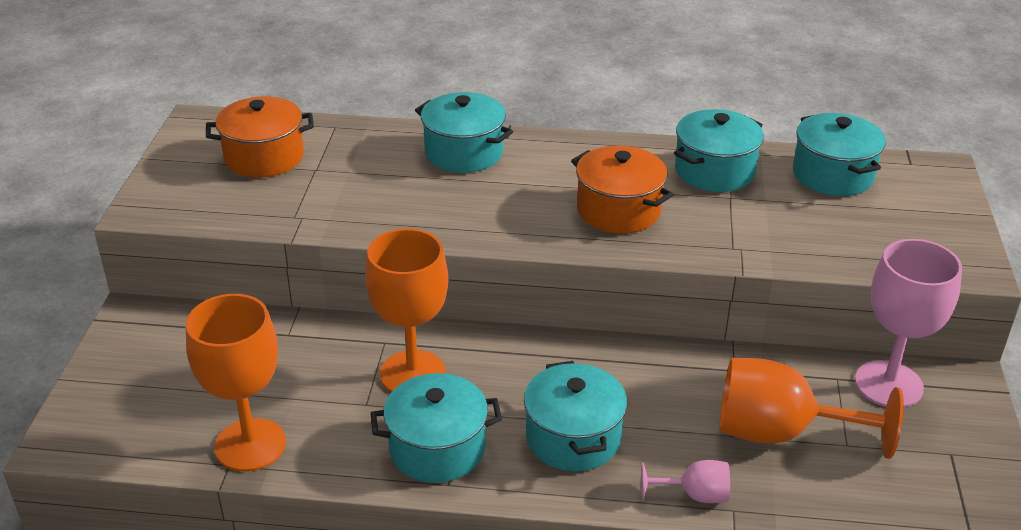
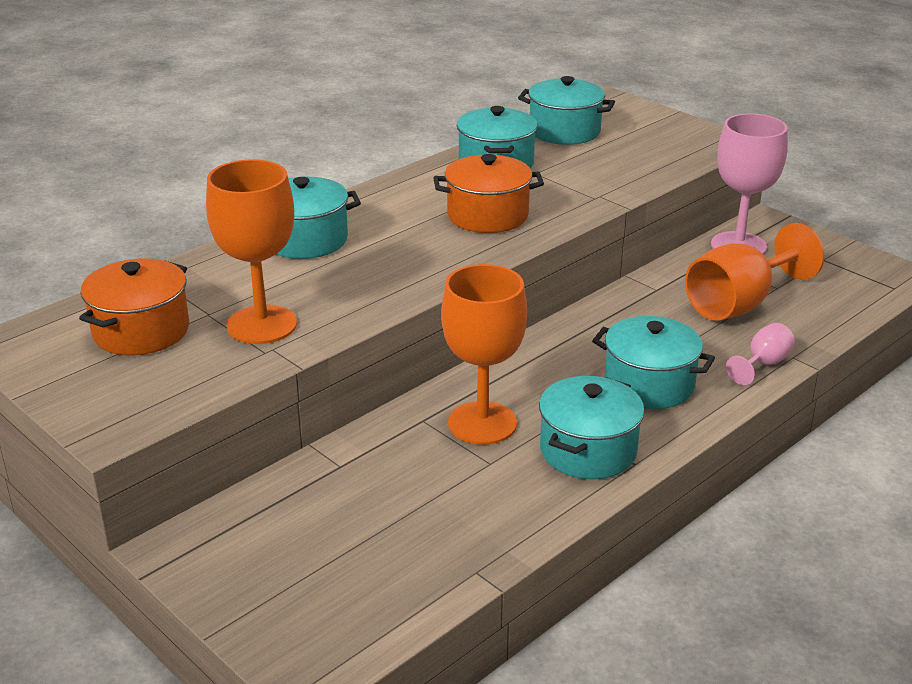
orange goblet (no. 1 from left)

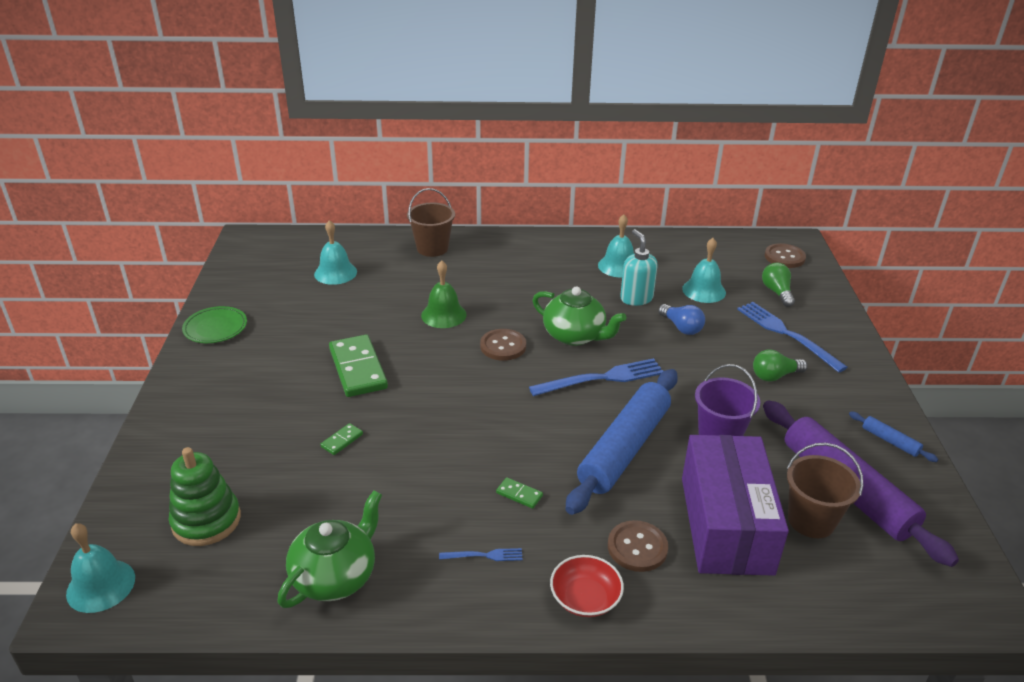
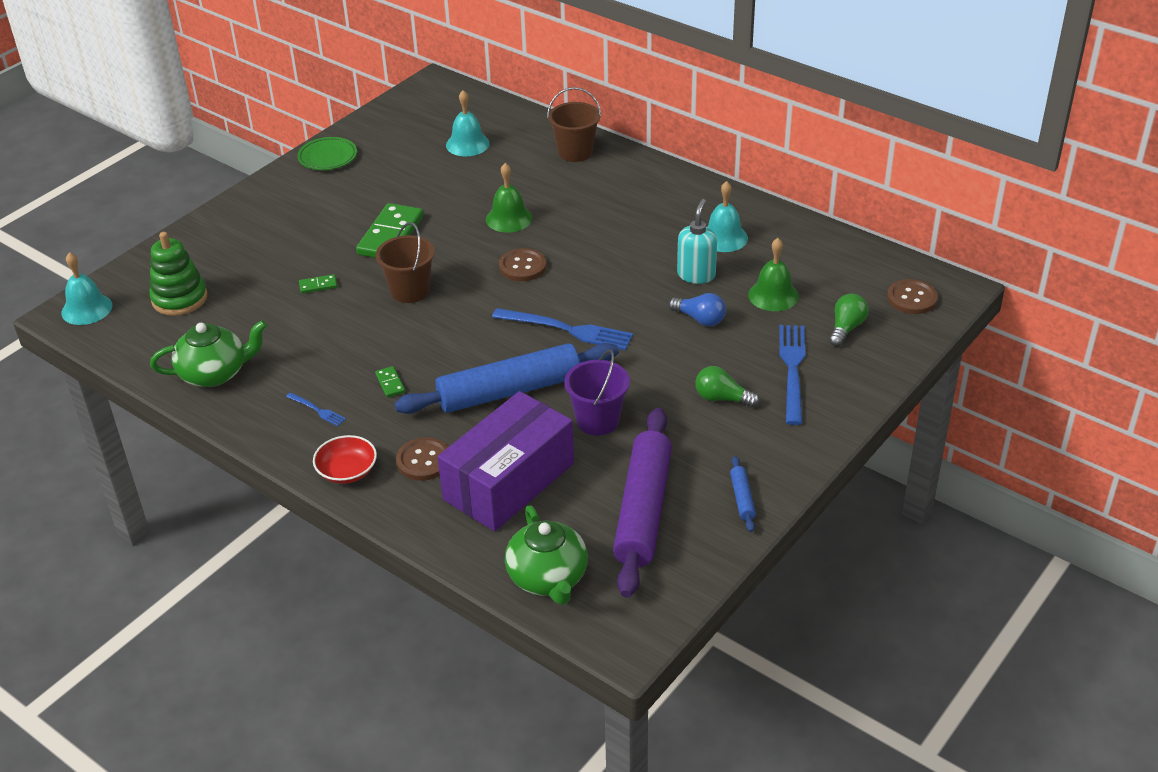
green teapot (no. 2 from left)
blue light bulb
green bell (no. 2 from left)
brown bucket (no. 1 from left)

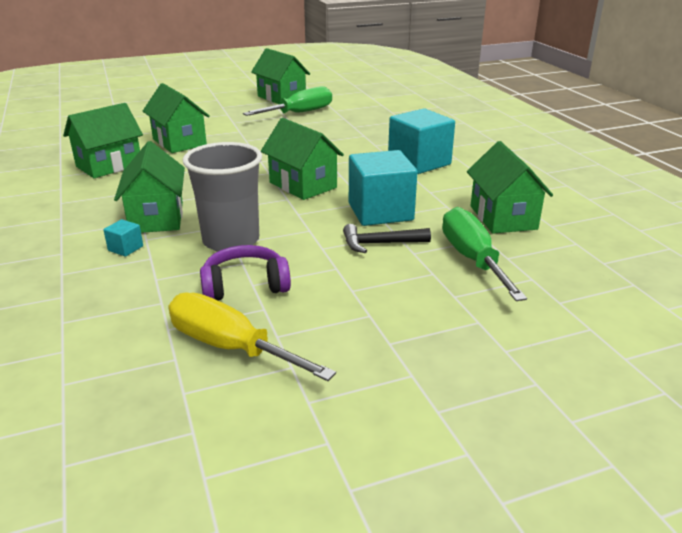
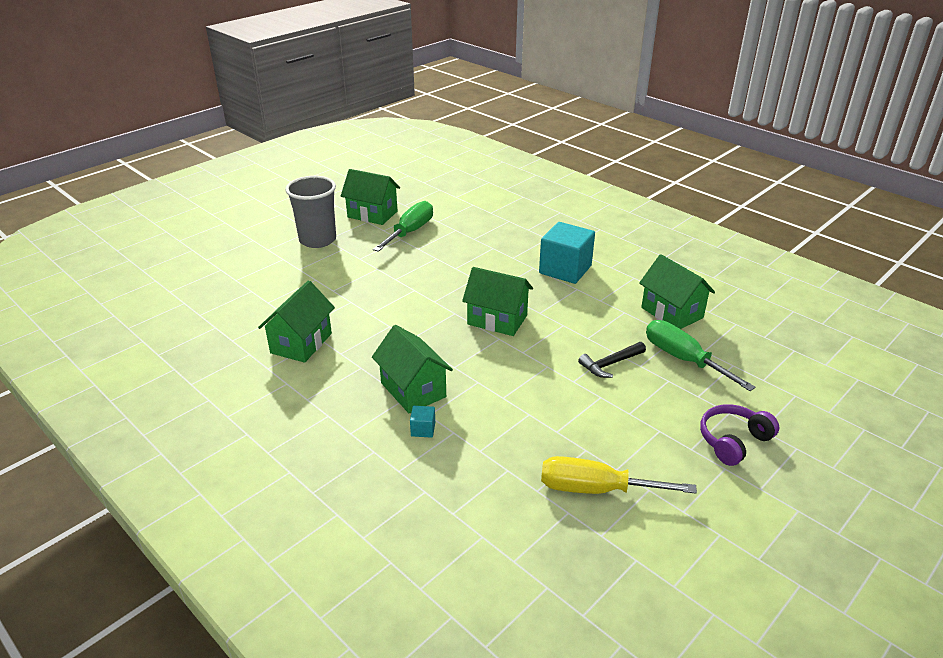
green house (no. 3 from left in the first image)
grey cup
purple headphones
turquoise cube (no. 2 from left in the first image)

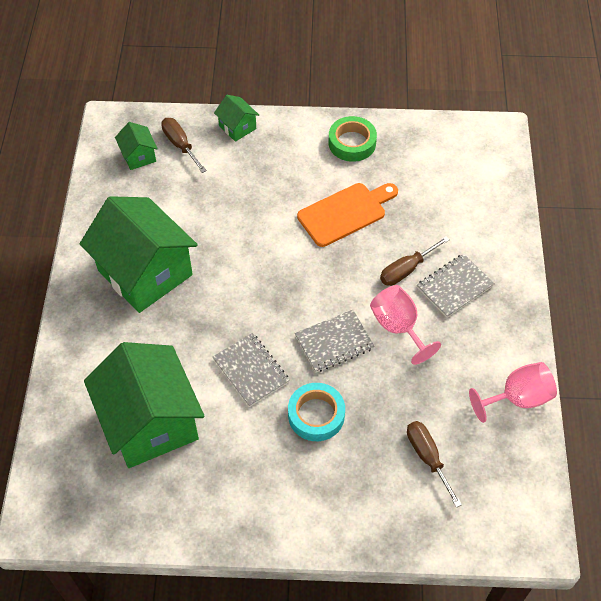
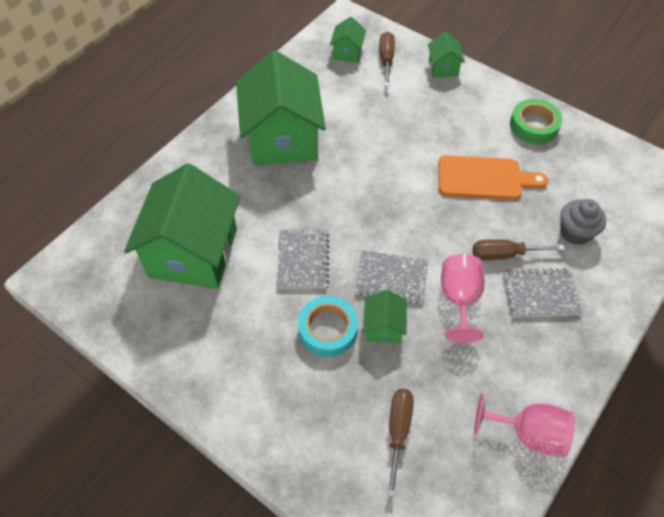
green house (no. 4 from left)
grey cupcake

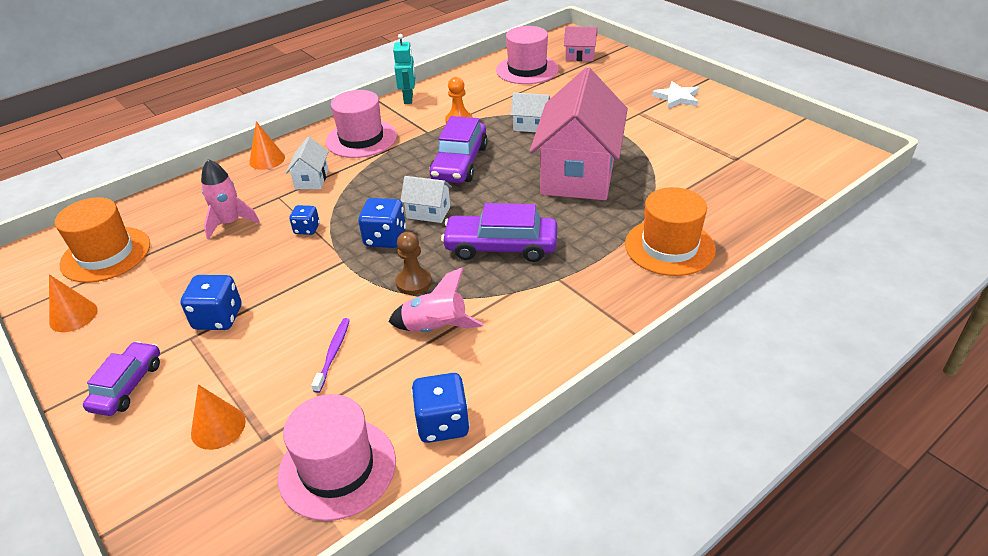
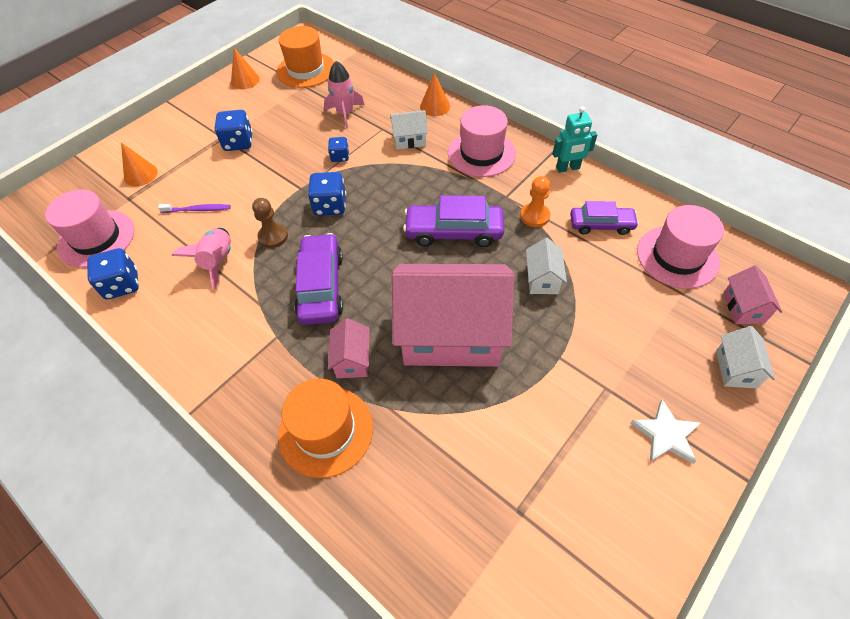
purple car (no. 3 from left)
white house (no. 3 from left)
pink house (no. 1 from left)

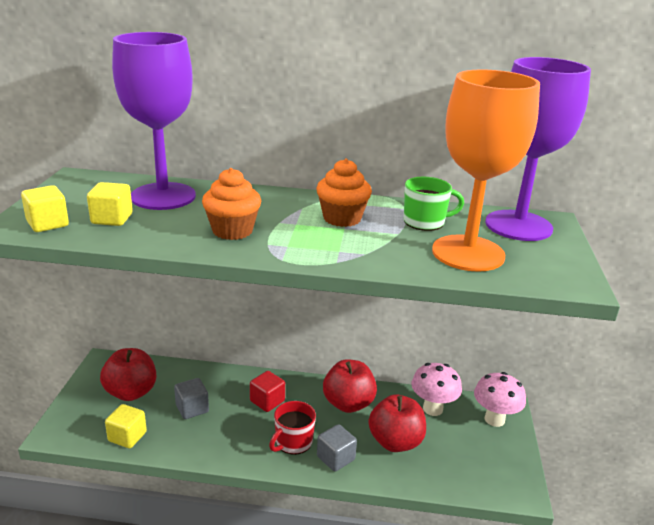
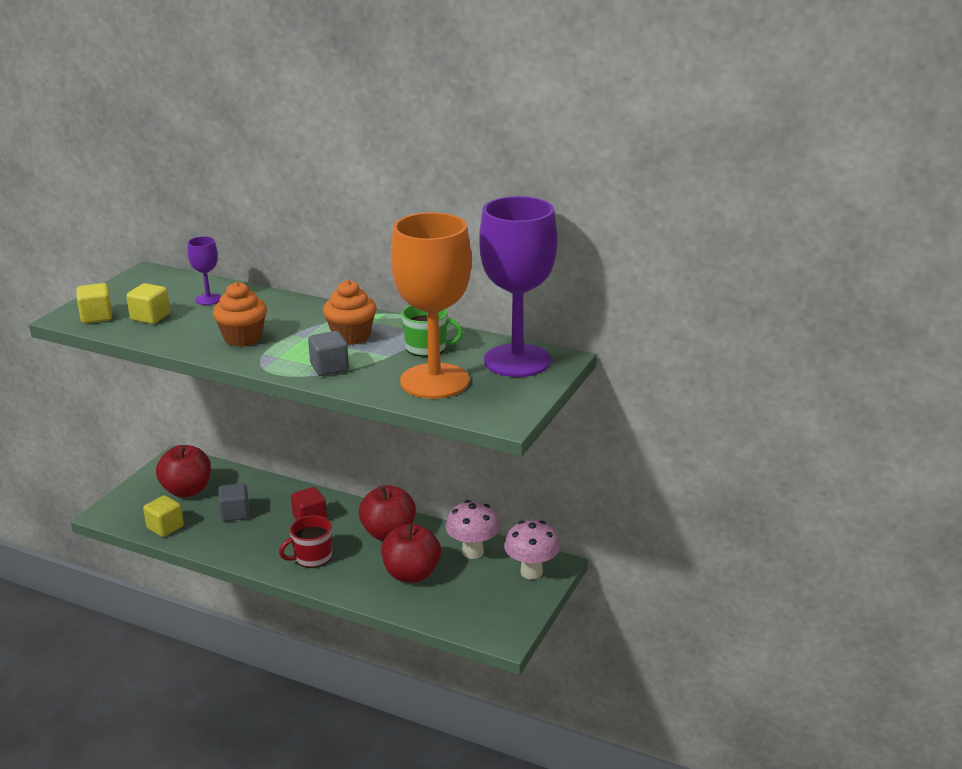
purple goblet (no. 1 from left)
grey cube (no. 2 from left)

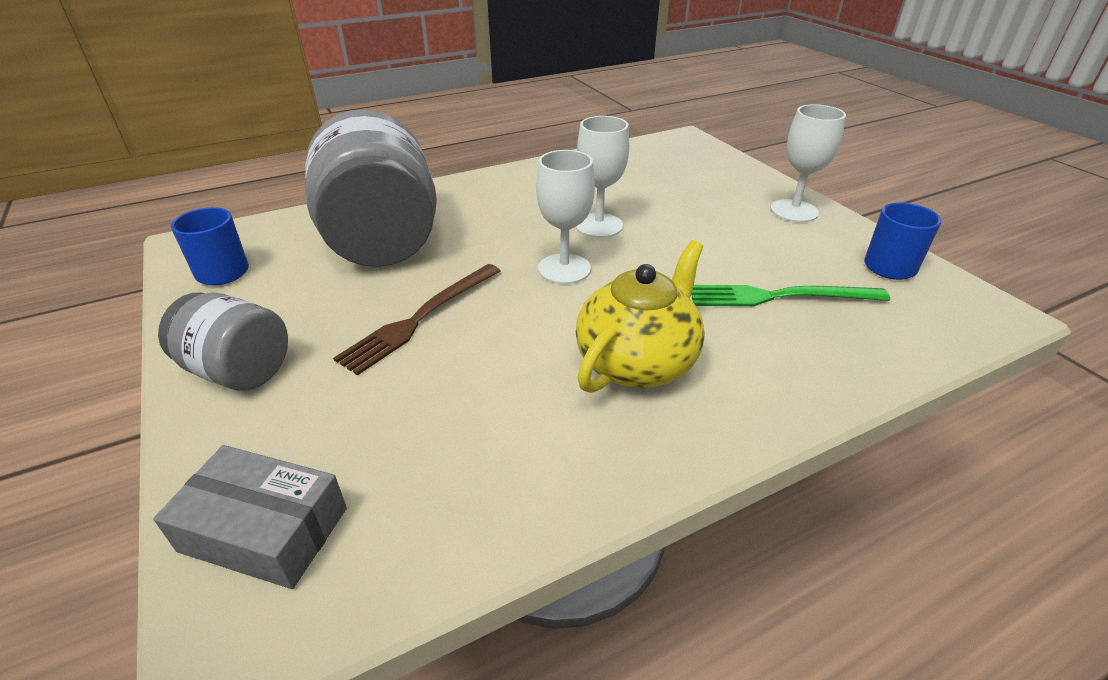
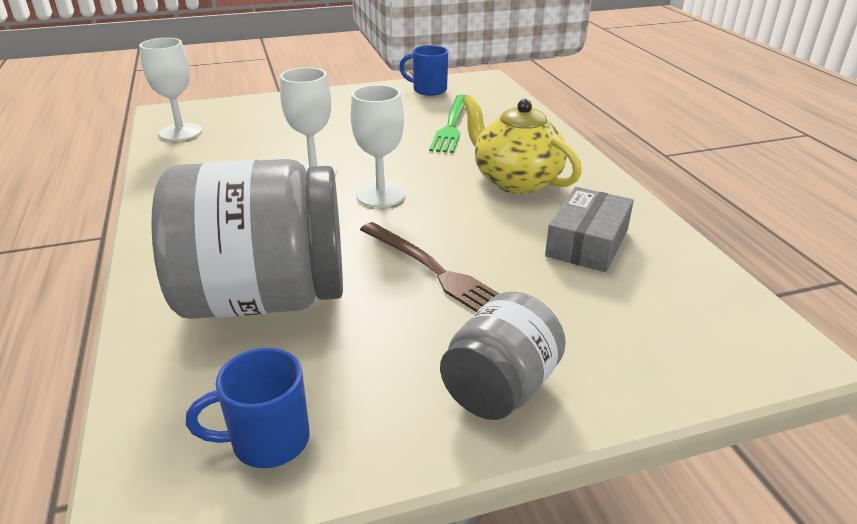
grey box
white goblet (no. 1 from left)

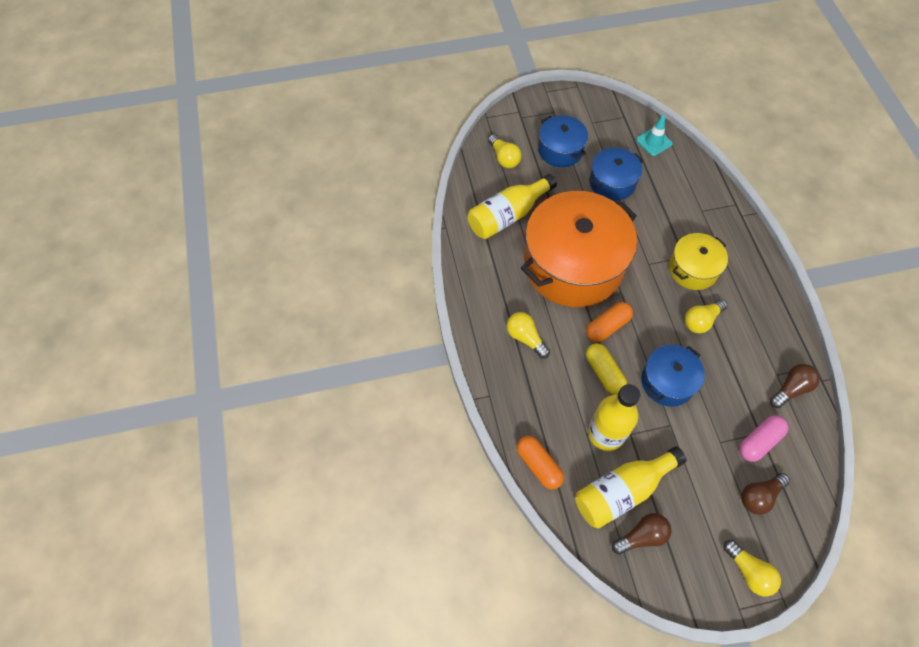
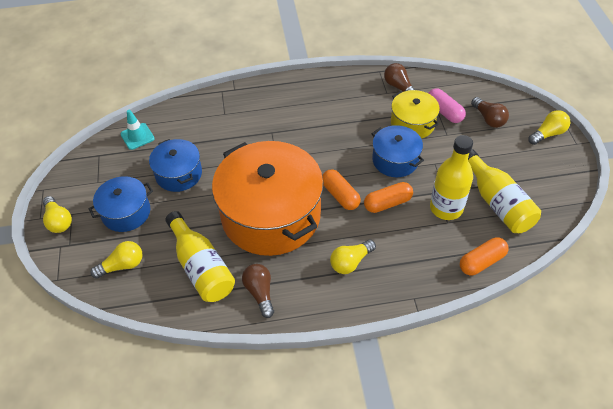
orange capsule (no. 2 from left)
brown light bulb (no. 1 from left)
yellow pot
yellow light bulb (no. 1 from left)

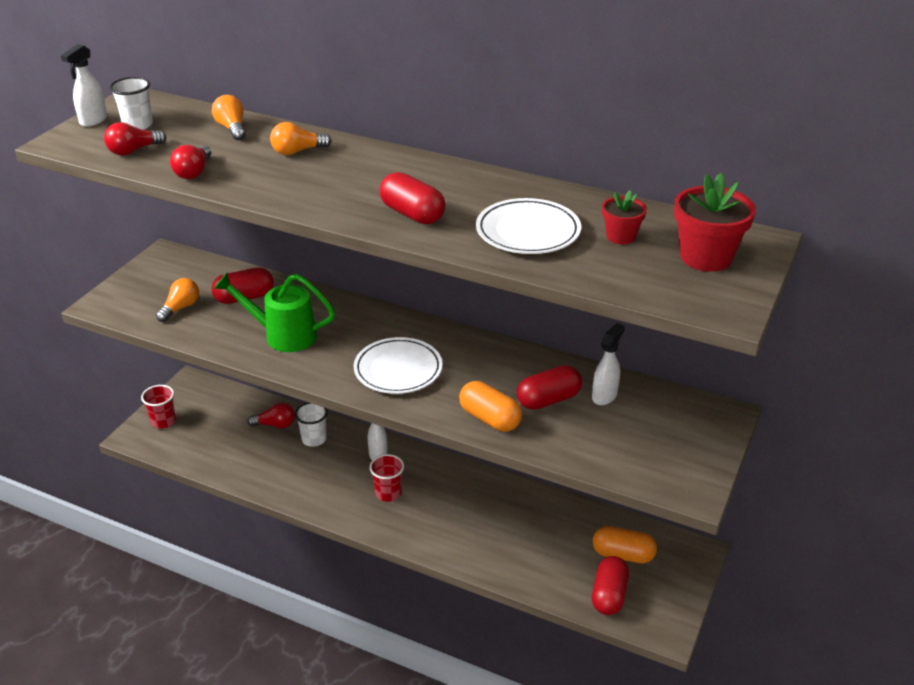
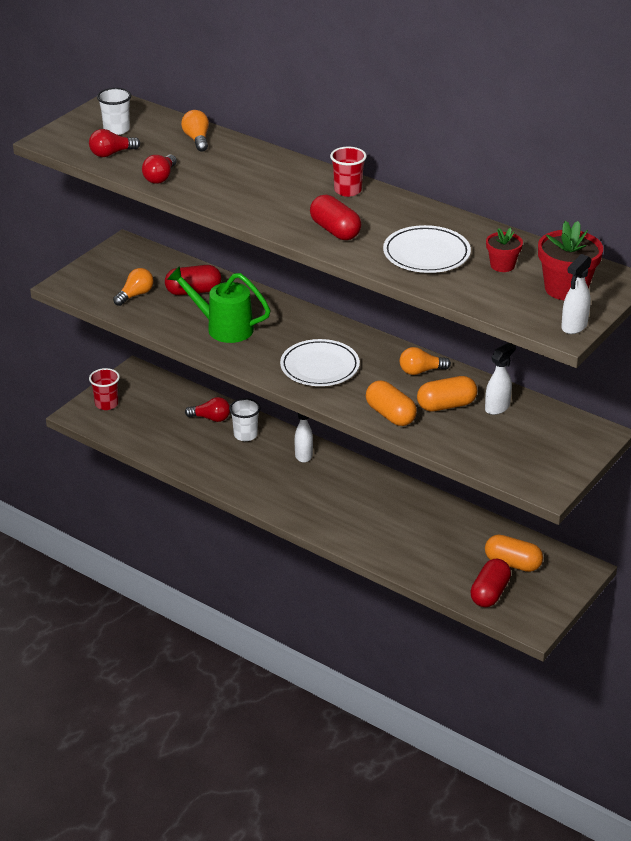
white spray bottle (no. 3 from left)
orange light bulb (no. 3 from left)
red cup (no. 2 from left)
orange capsule (no. 2 from left)

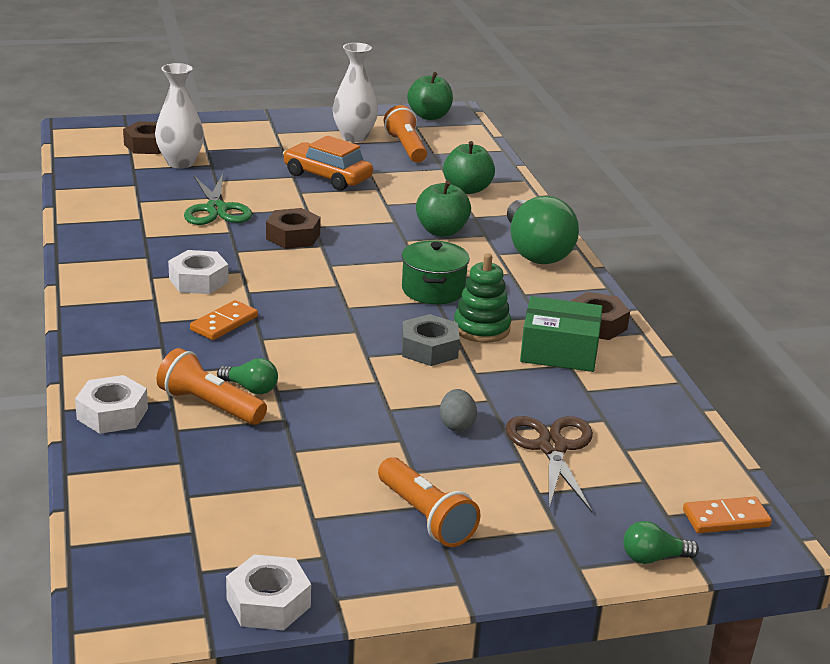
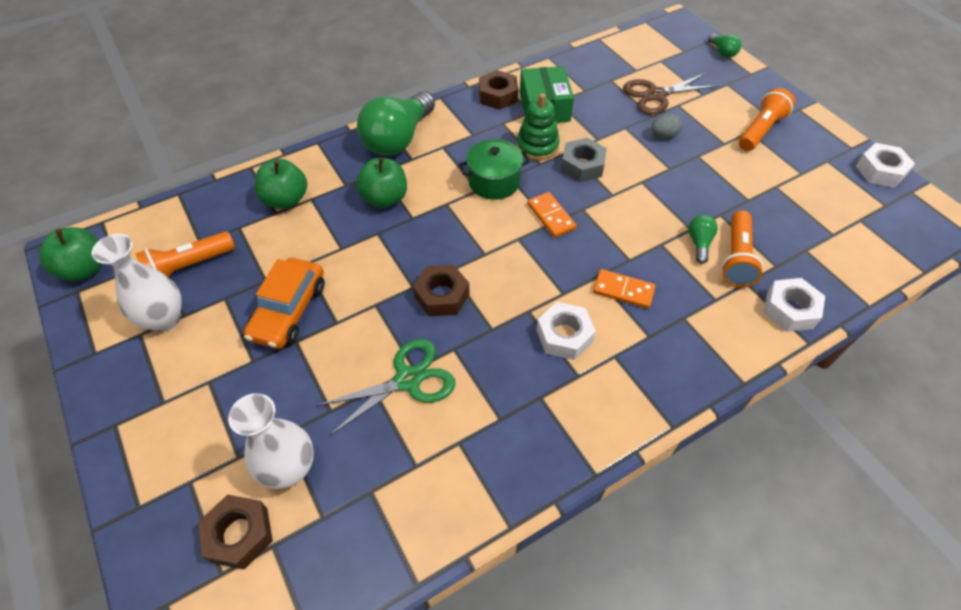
green light bulb (no. 1 from left)
orange domino (no. 1 from left)

